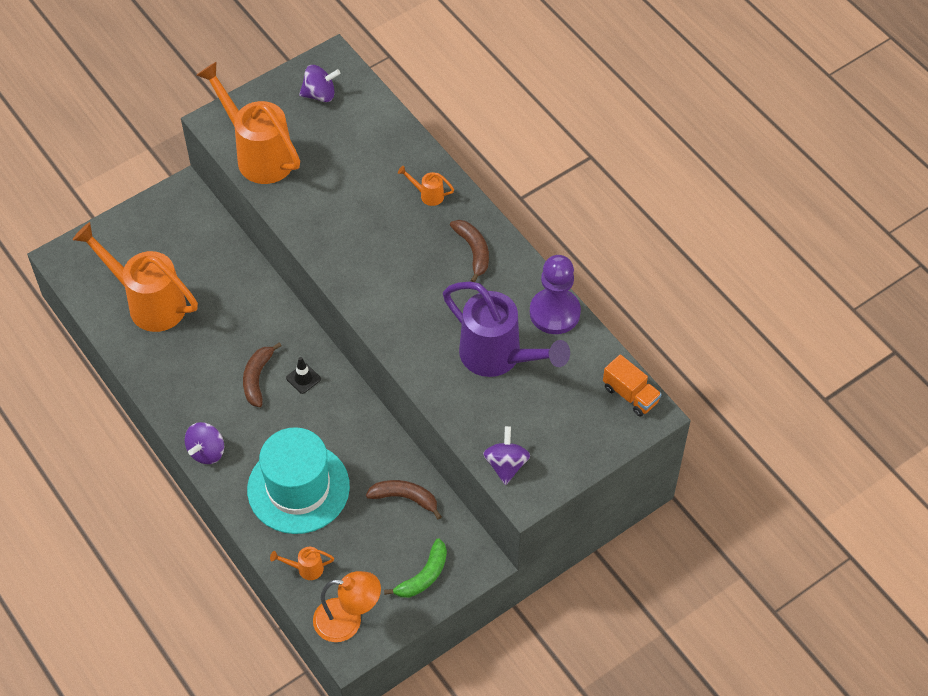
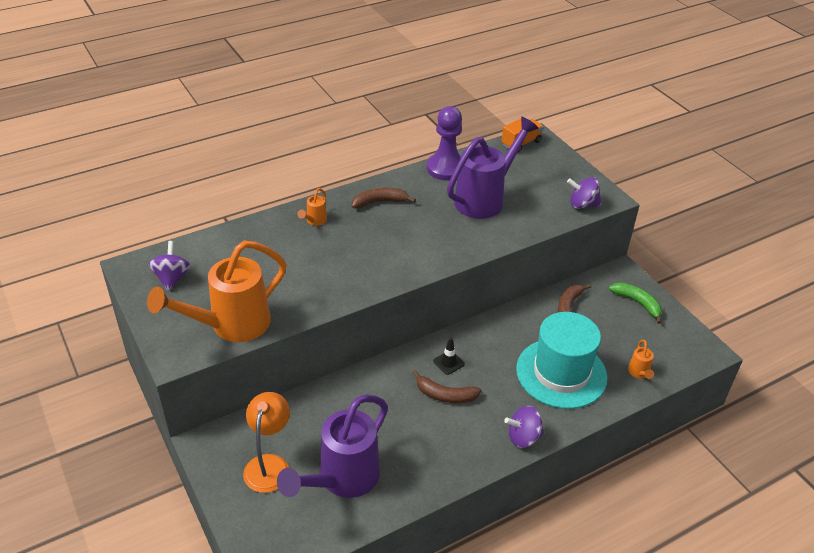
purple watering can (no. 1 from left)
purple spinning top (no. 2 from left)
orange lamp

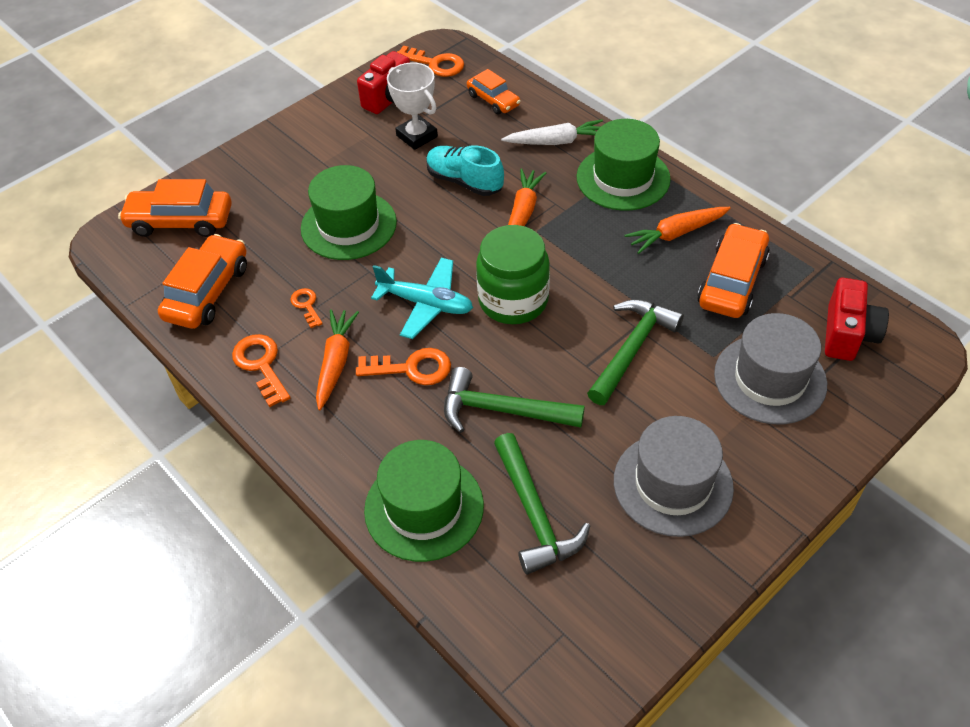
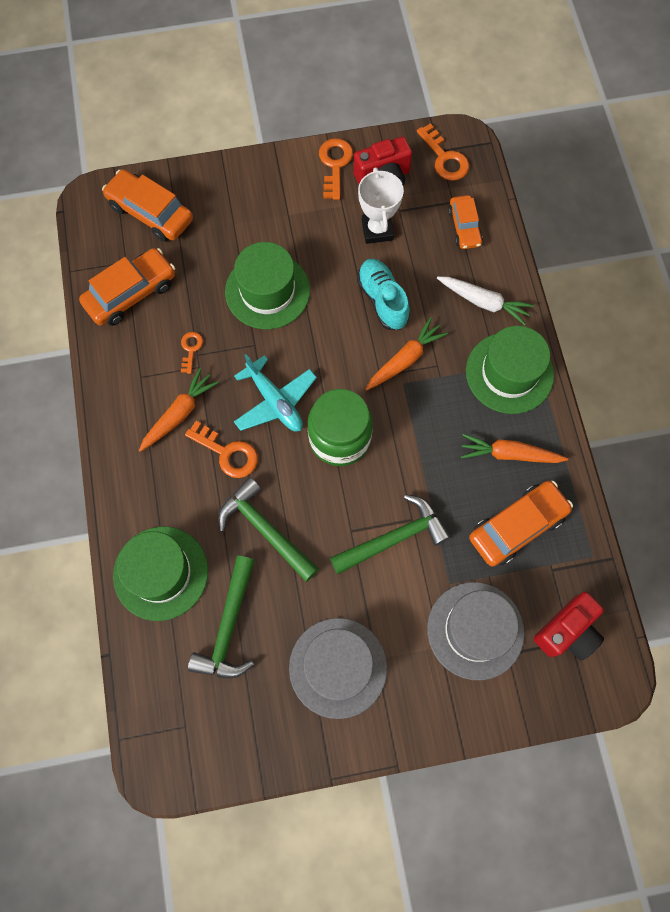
orange key (no. 3 from left)

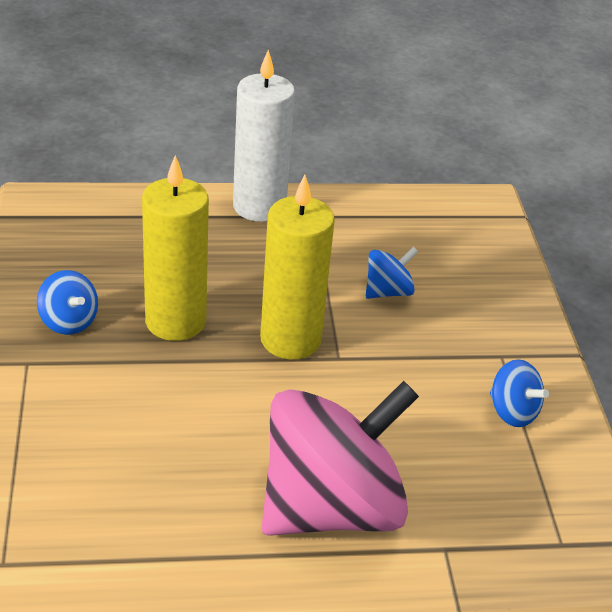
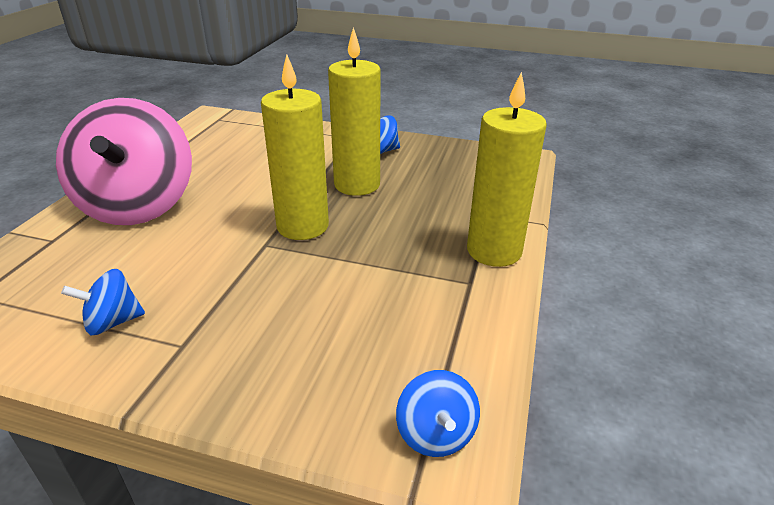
yellow candle (no. 3 from left)
blue spinning top (no. 3 from left)

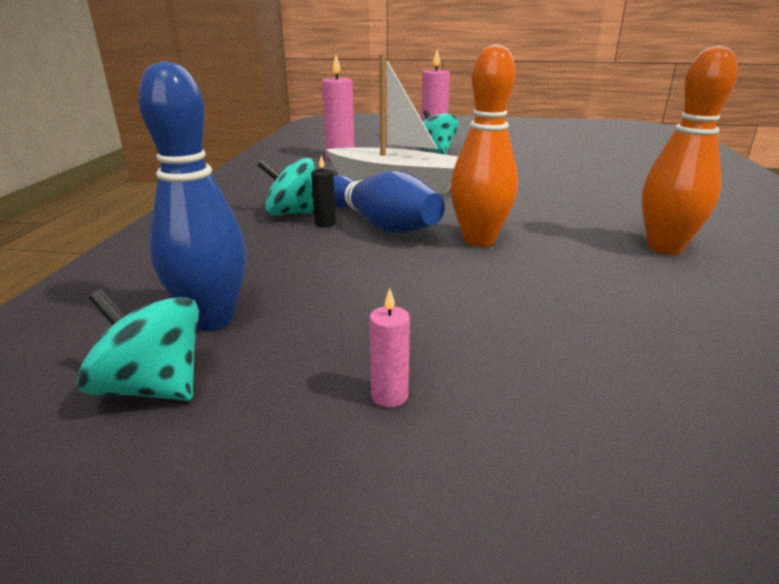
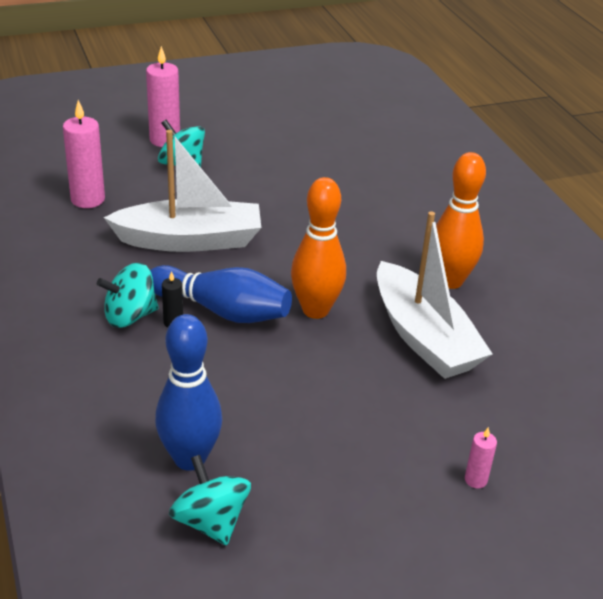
turquoise spinning top (no. 3 from left)
pink candle (no. 3 from left)
white boat (no. 2 from left)

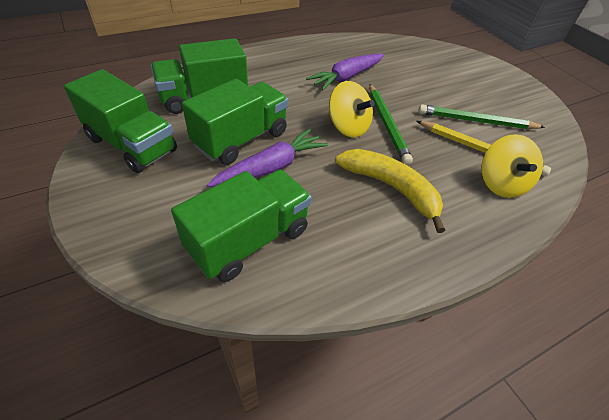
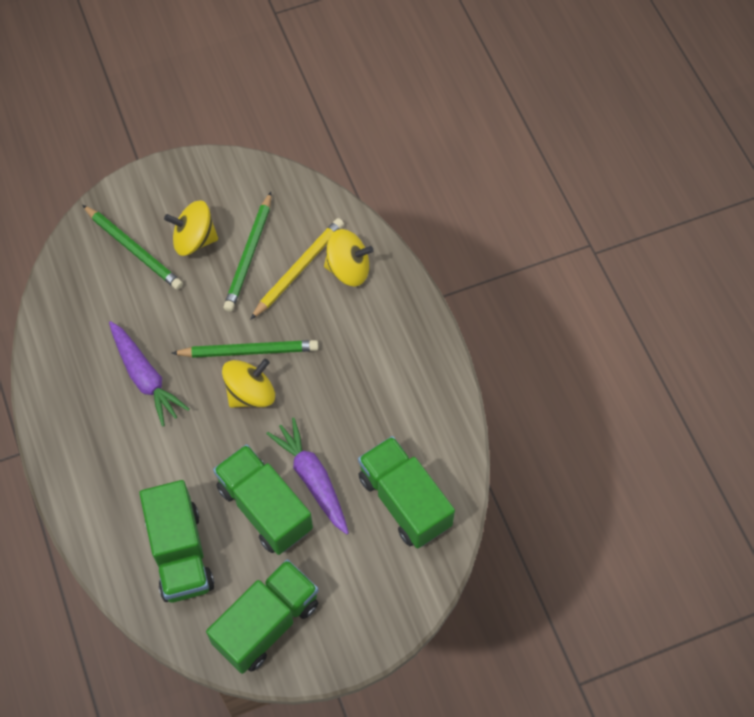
yellow banana
green pencil (no. 1 from left)
yellow spinning top (no. 1 from left)

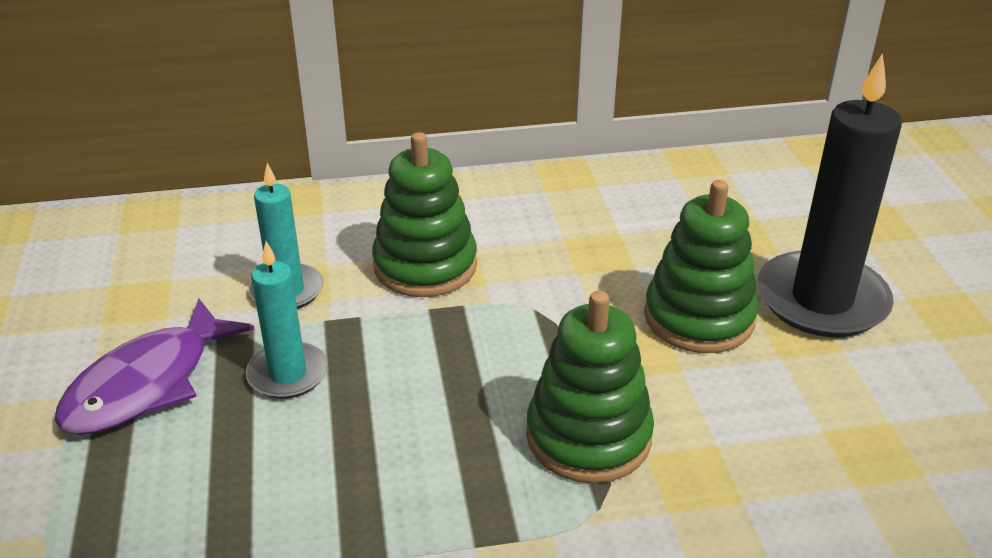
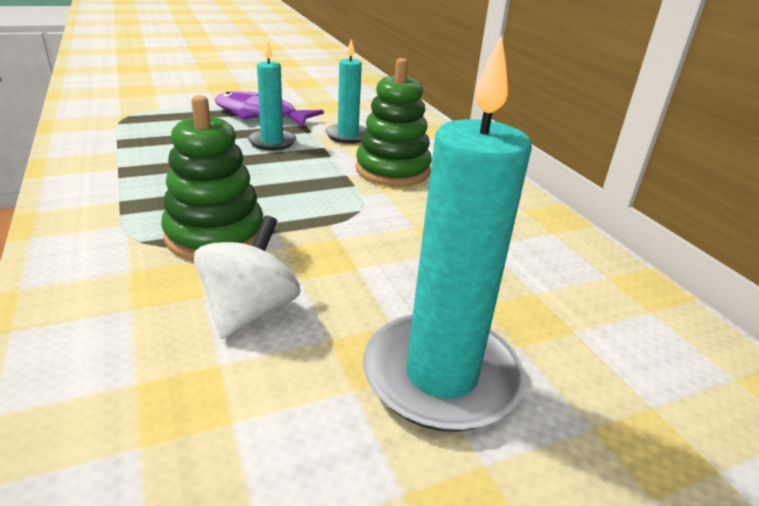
green stacking toy (no. 3 from left in the first image)
turquoise candle (no. 3 from left)
white spinning top

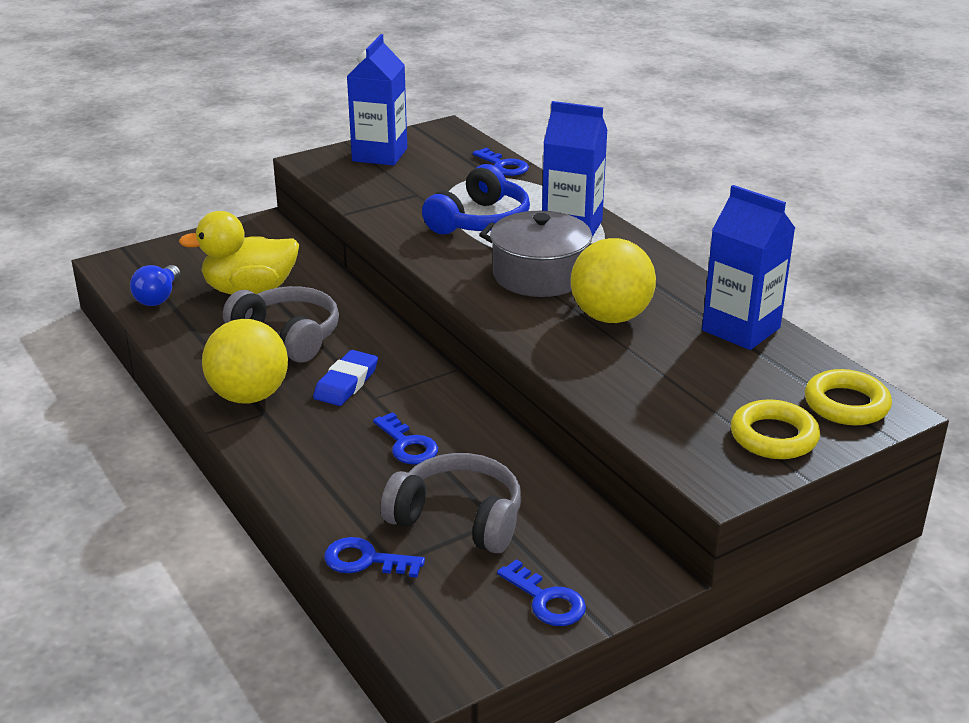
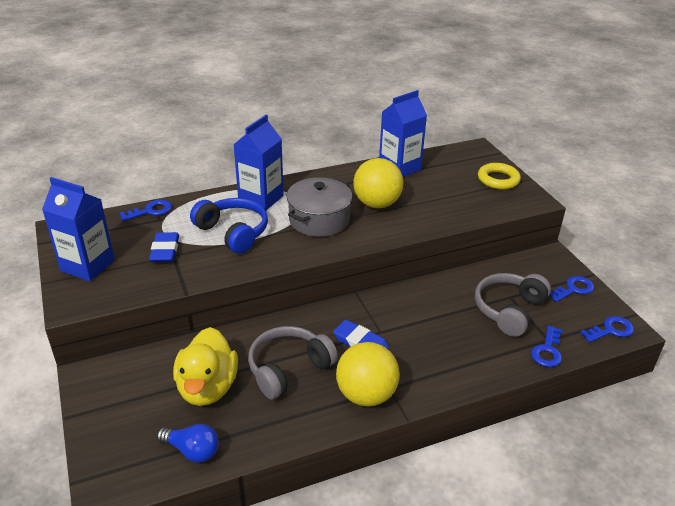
blue key (no. 4 from left)
yellow ring (no. 2 from left in the first image)
blue eraser (no. 1 from left)

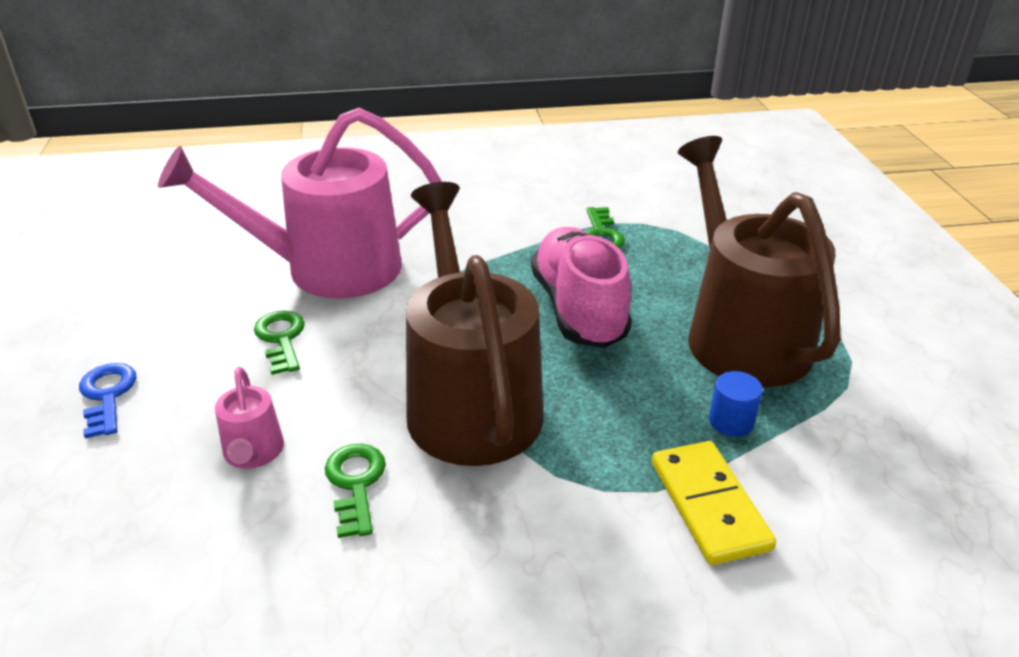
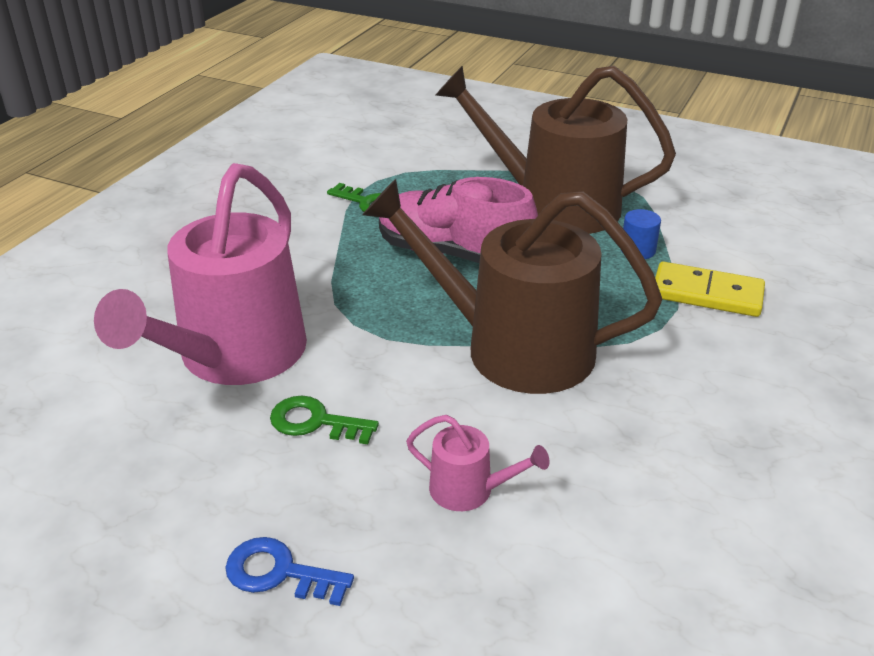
green key (no. 2 from left in the first image)

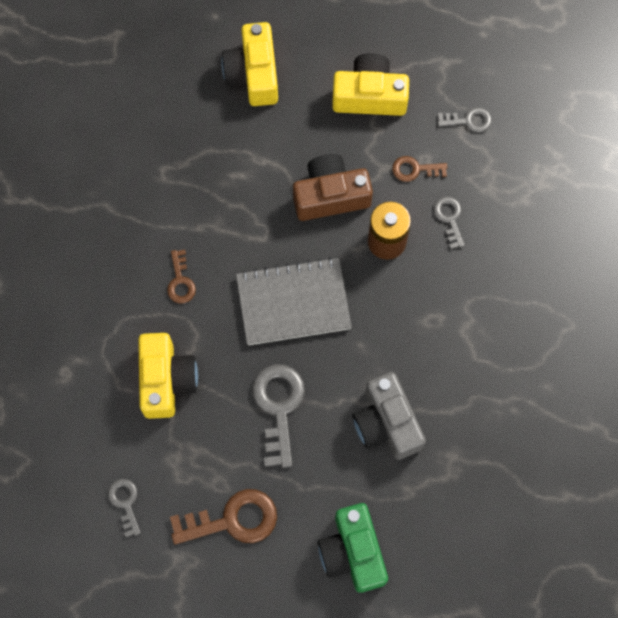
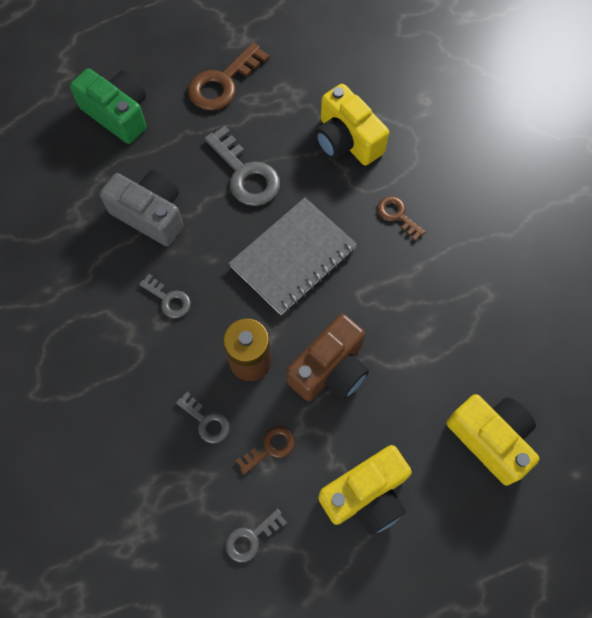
grey key (no. 1 from left)

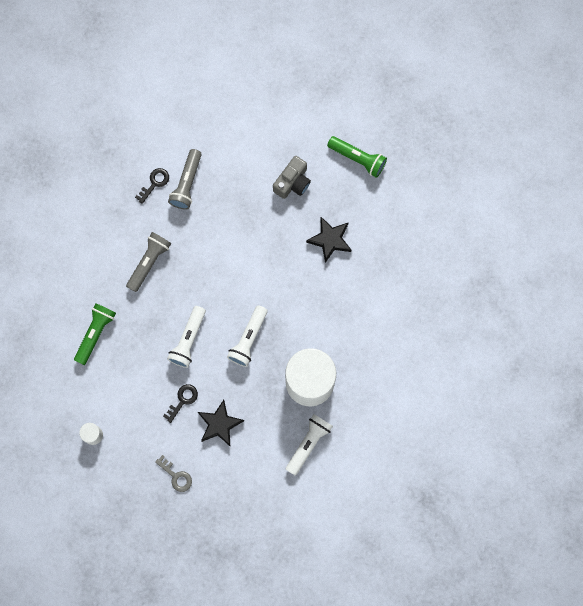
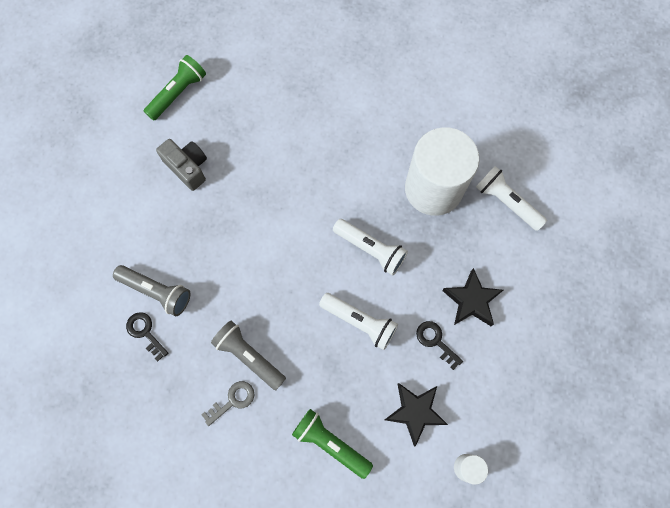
grey key
black star (no. 1 from left)

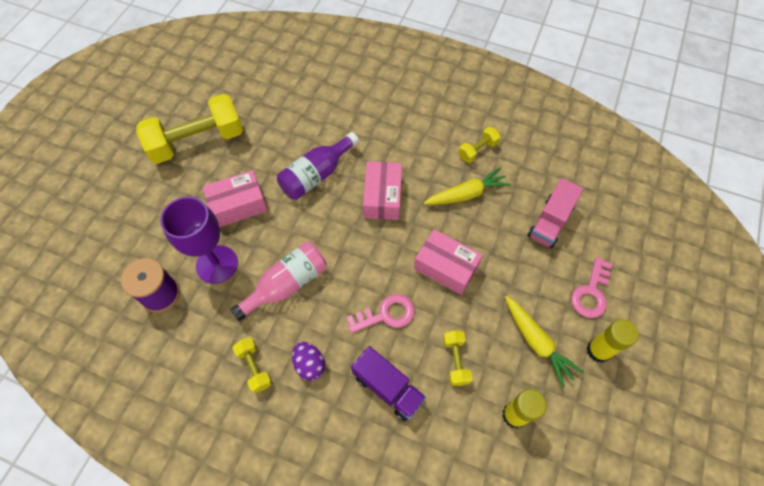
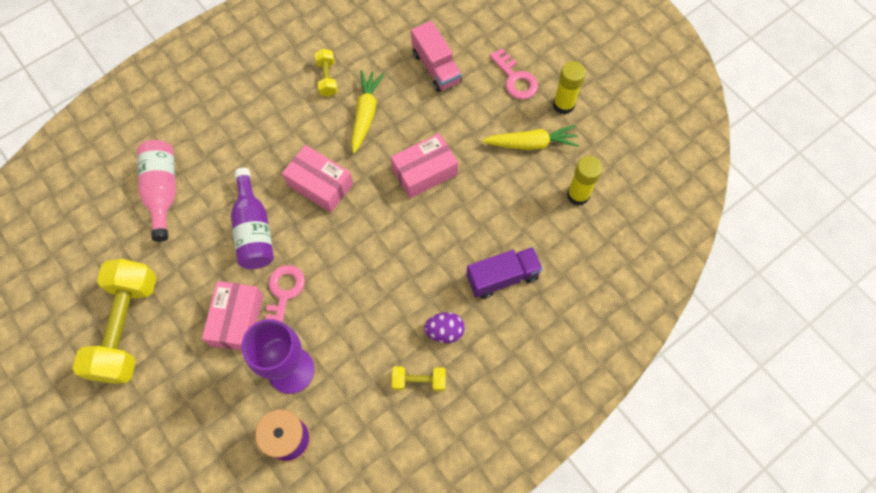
pink bottle
pink key (no. 1 from left)
yellow dumbbell (no. 3 from left in the first image)

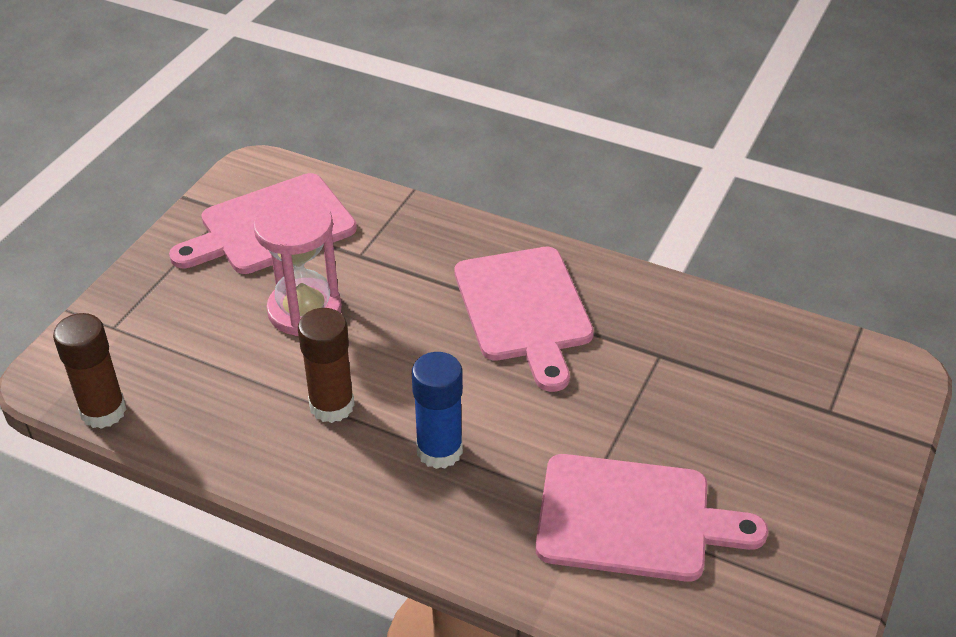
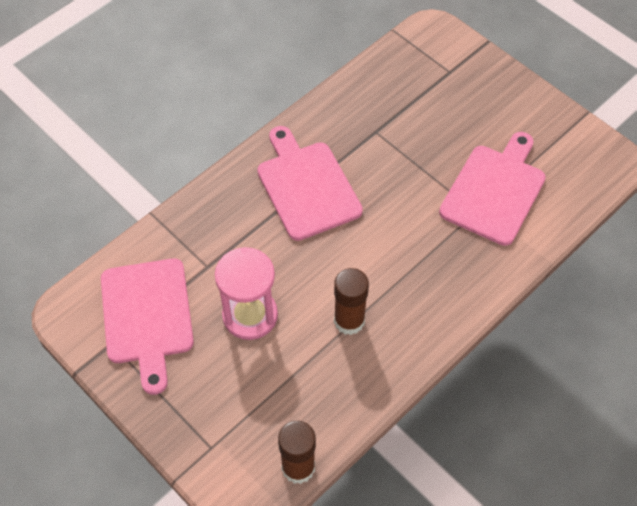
blue glue stick
pink cutting board (no. 2 from left)

